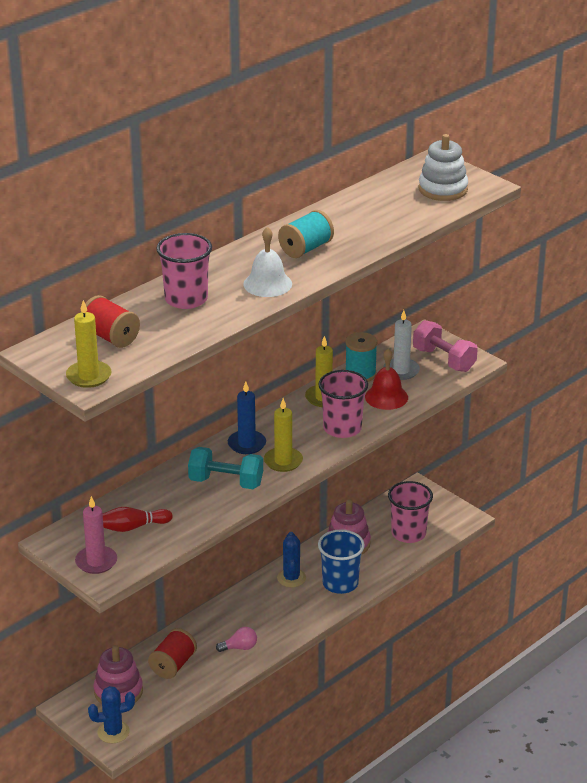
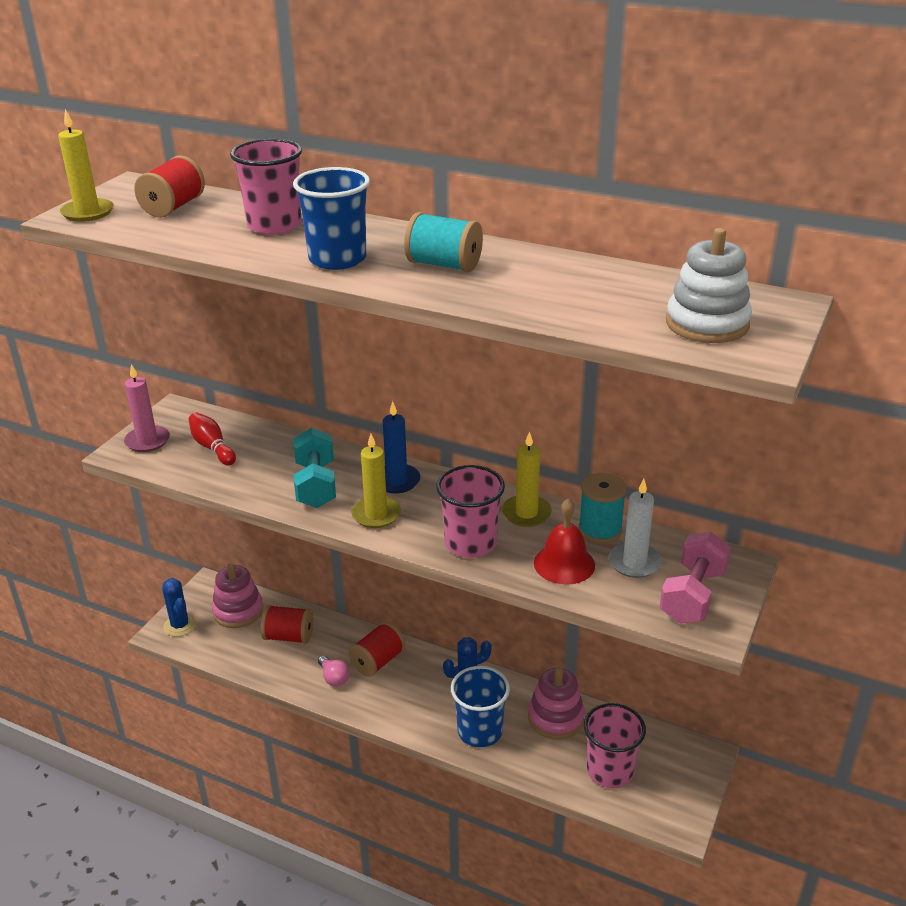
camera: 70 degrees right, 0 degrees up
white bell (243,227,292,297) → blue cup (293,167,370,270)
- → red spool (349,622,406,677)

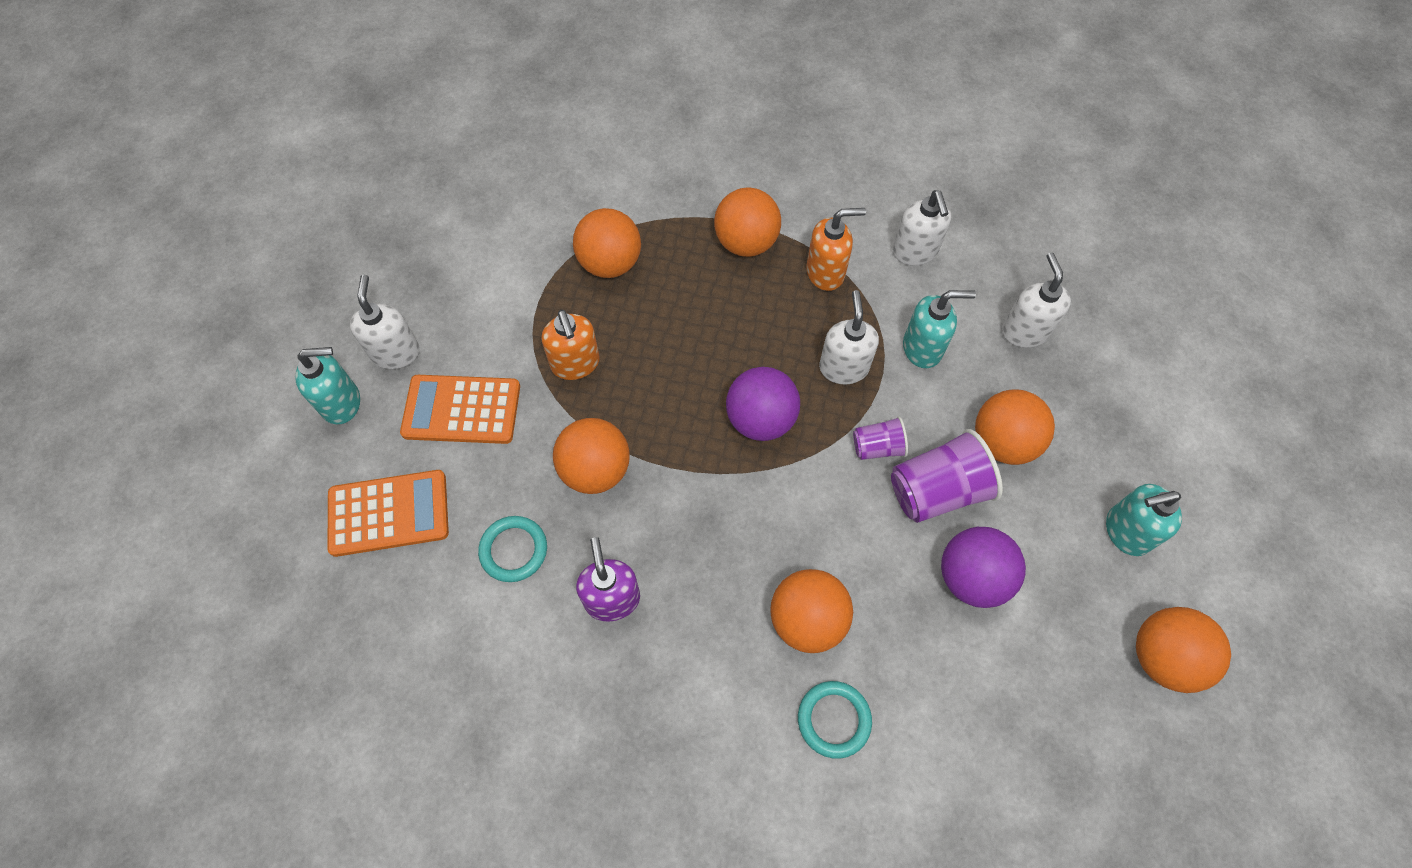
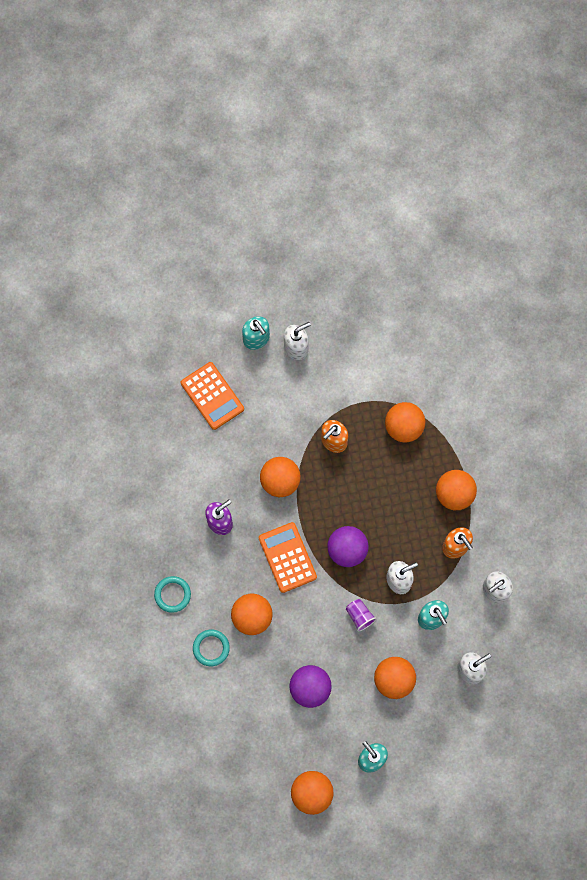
camera: 65 degrees right, 10 degrees up
orange calculator (400,375,520,444) → orange calculator (259,522,317,593), shifted
purple cup (891,429,1003,523) → -
turquoise ring (478,516,547,582) → turquoise ring (154,576,191,613), shifted

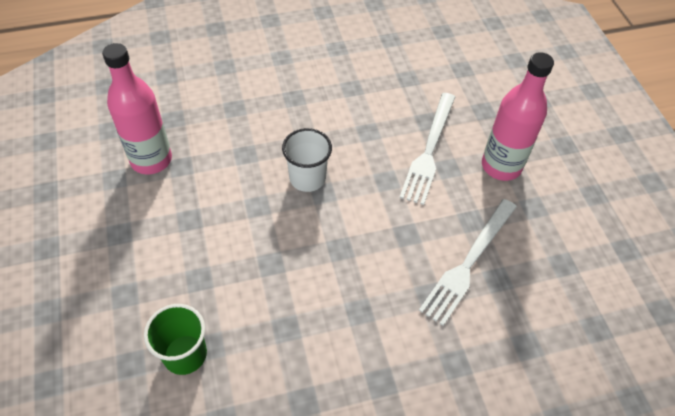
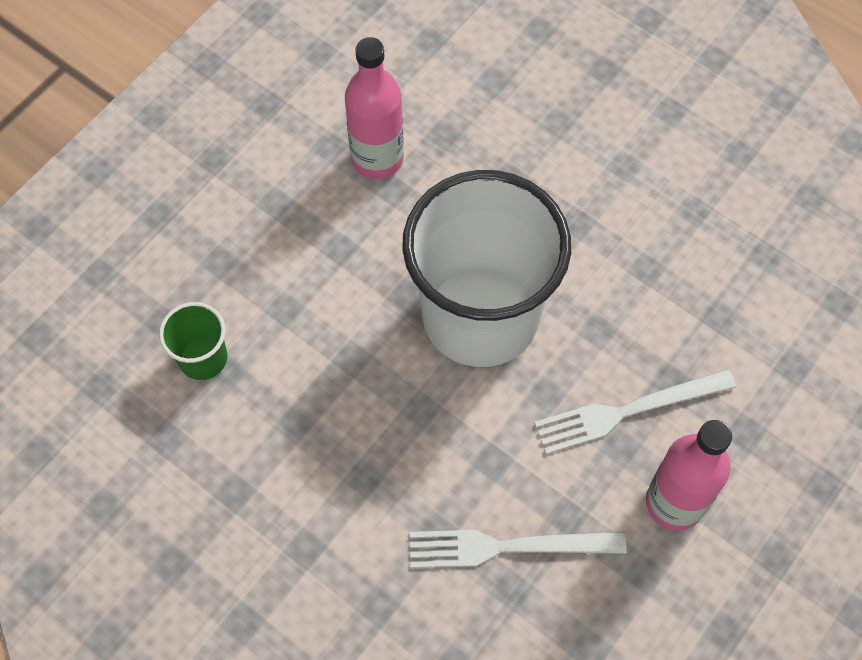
camera: 55 degrees right, 10 degrees up
white cup (282,128,332,192) → white cup (402,170,571,367), x2.42

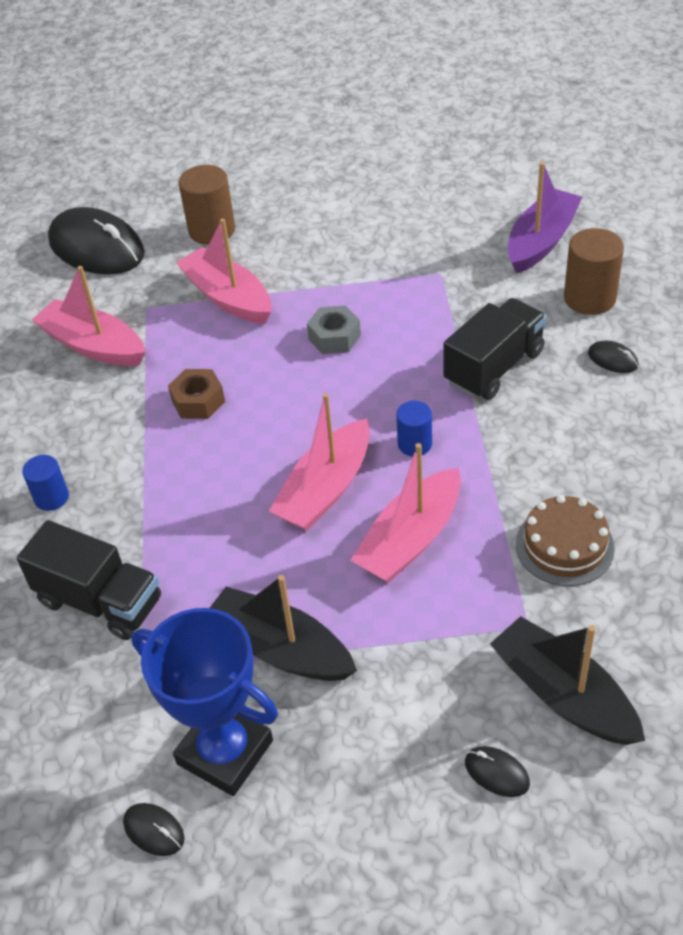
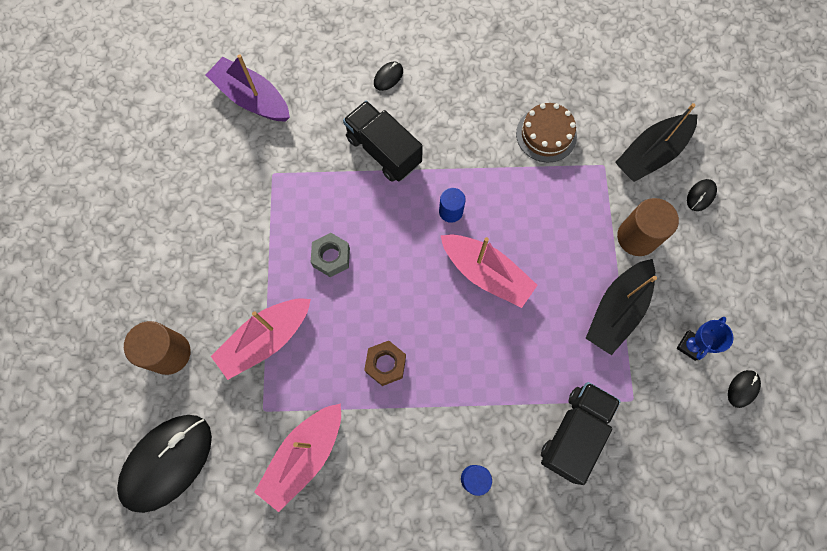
camera: 90 degrees left, 25 degrees up
brown cylinder (564,228,624,315) → brown cylinder (617,198,679,256), shifted
pink boat (350,443,461,583) → -
blue trophy (131,608,278,796) → blue trophy (677,317,734,361), x0.50

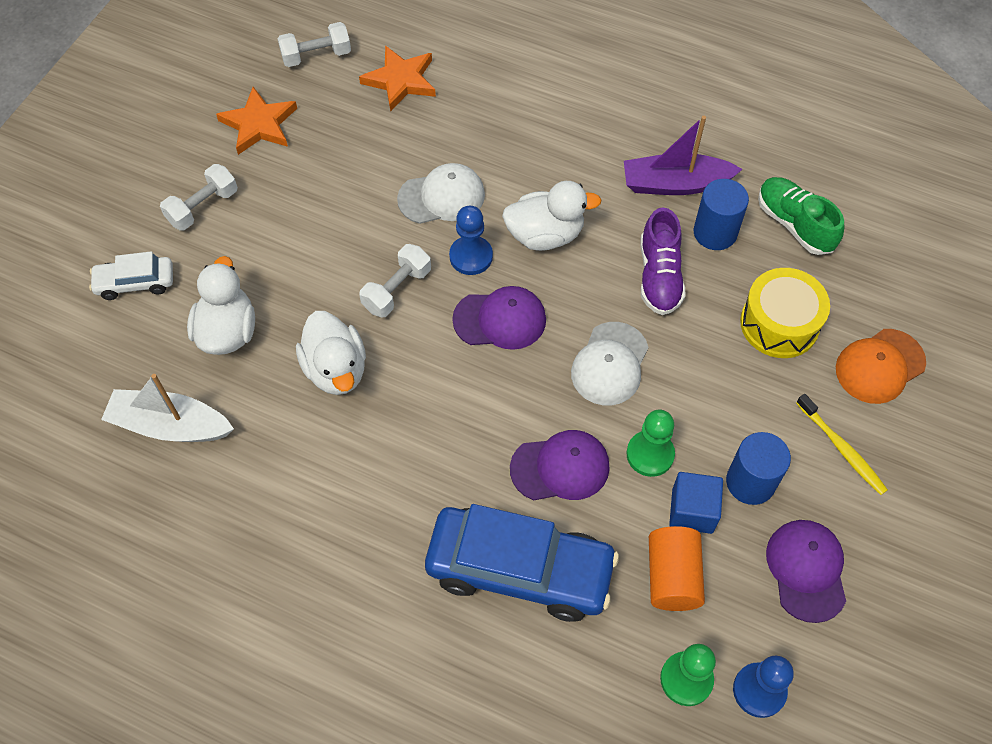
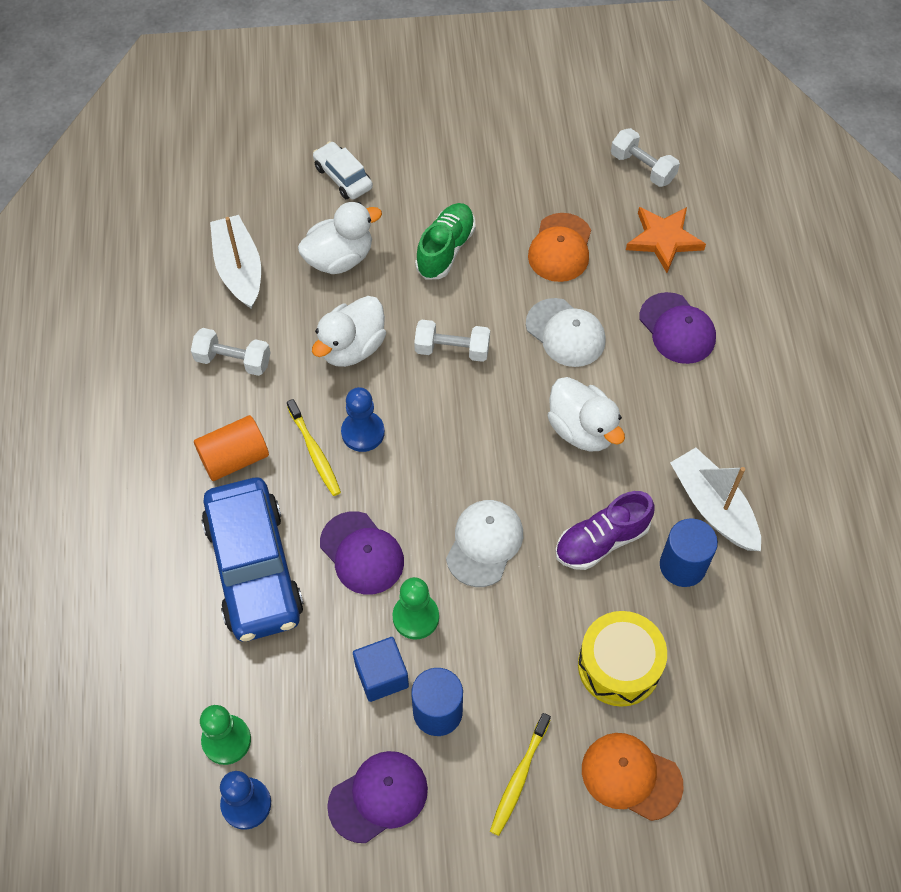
camera: 60 degrees right, 0 degrees up
orange star (216,87,297,155) → -
purple boat (624,116,742,195) → white boat (670,448,761,551)
white dumbbell (160,164,238,231) → white dumbbell (191,328,271,376), shifted
green shoe (758,177,844,255) → green shoe (415,203,476,280), shifted
blue pawn (449,206,493,275) → blue pawn (341,387,385,452), shifted
purple cap (452,286,546,350) → purple cap (639,292,716,364), shifted
white cap (571,322,648,405) → white cap (446,500,523,587), 120 degrees clockwise
orange cylinder (649,526,705,611) → orange cylinder (194,415,269,481), shifted
- → orange cap (528,213,591,282)
- → yellow toothbrush (287,399,341,496)

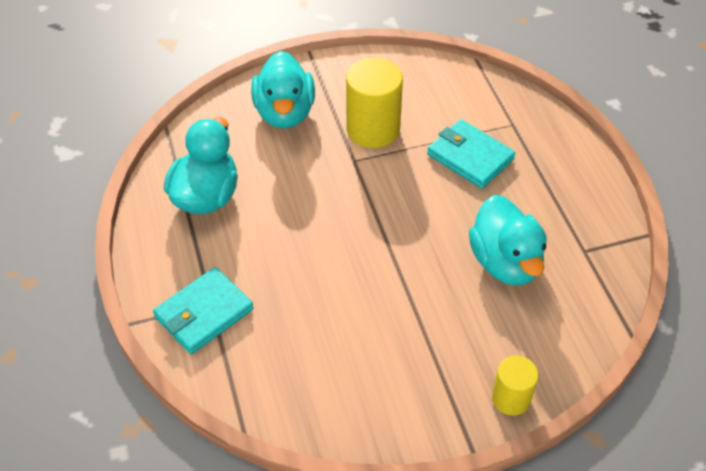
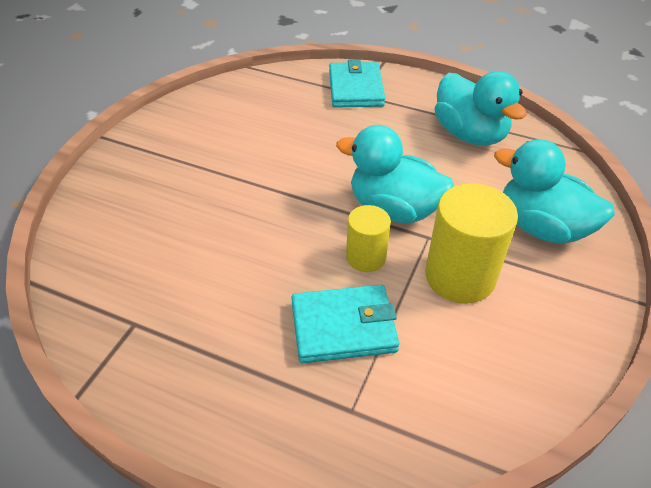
camera: 130 degrees right, 5 degrees down
turquoise duck (469,195,546,285) → turquoise duck (336,125,454,223), shifted
yellow cylinder (492,356,538,416) → yellow cylinder (346,205,391,272), shifted

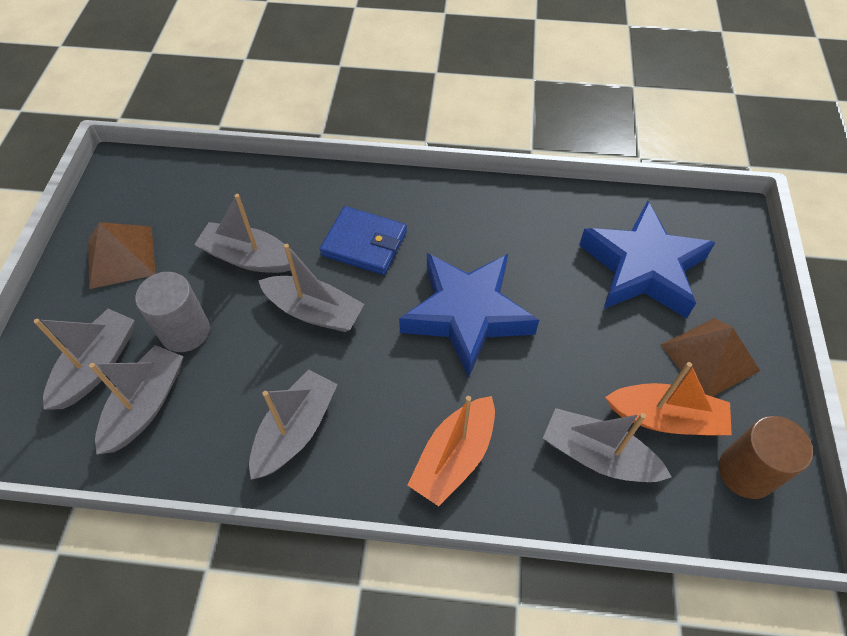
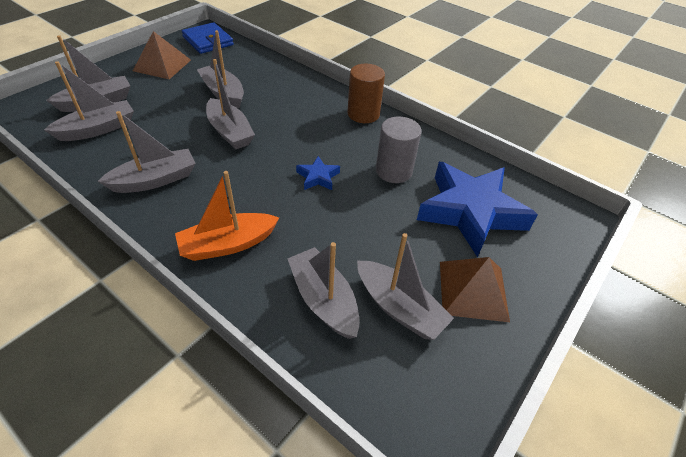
camera: 30 degrees right, 10 degrees down
blue wallet (320,206,407,275) → blue wallet (182,22,234,54), shifted
blue star (399,253,539,378) → blue star (296,156,340,190), x0.42
grey cylinder (135,272,210,352) → grey cylinder (376,117,421,183), shifted
orange boat (605,362,732,436) → grey boat (357,233,454,340)
brown cylinder (719,416,813,499) → brown cylinder (347,64,385,123), shifted

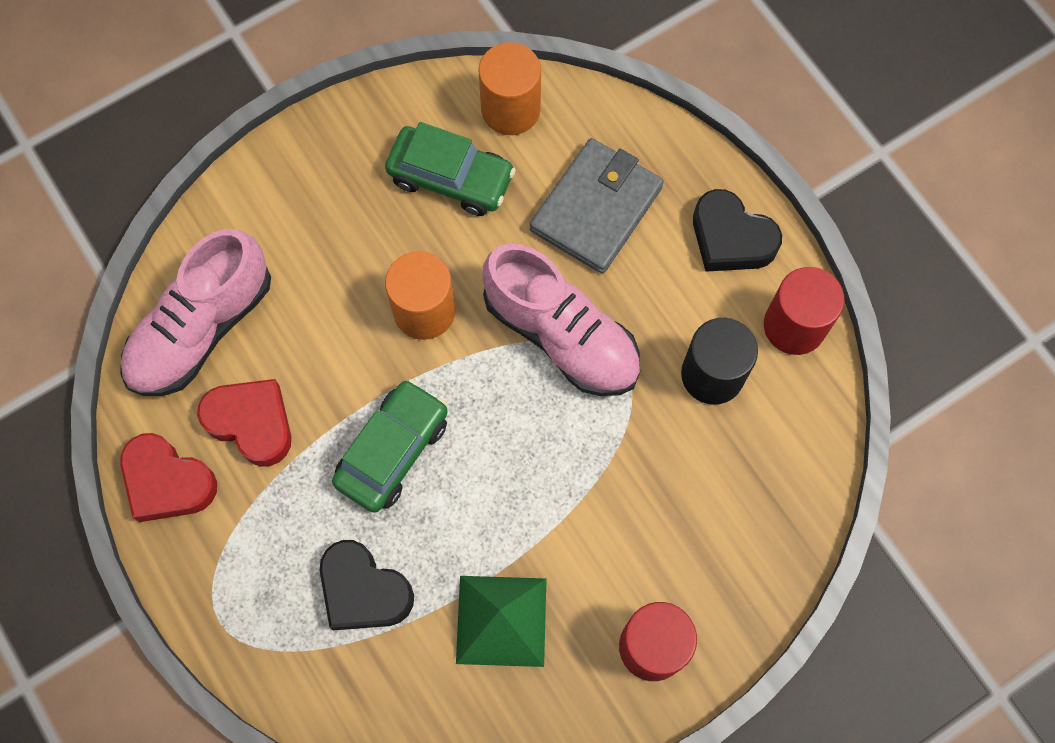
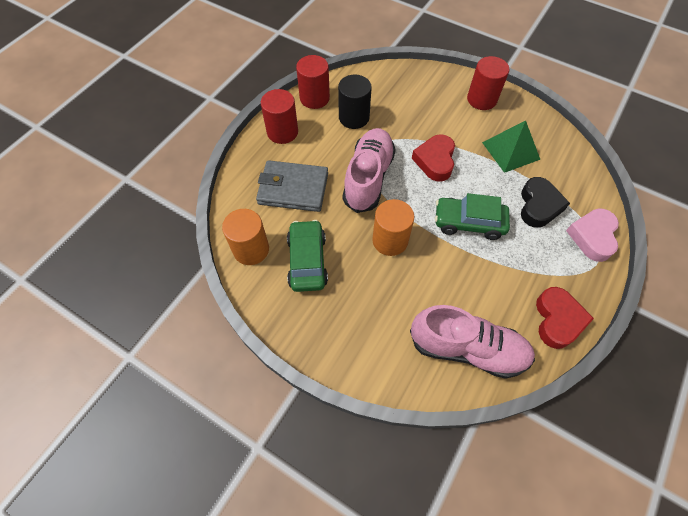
camera: 115 degrees left, 10 degrees down
black heart (693,189,782,272) → red cylinder (261,89,298,144)
red heart (197,379,291,467) → red heart (412,134,455,182), shifted
- → pink heart (566,208,619,262)

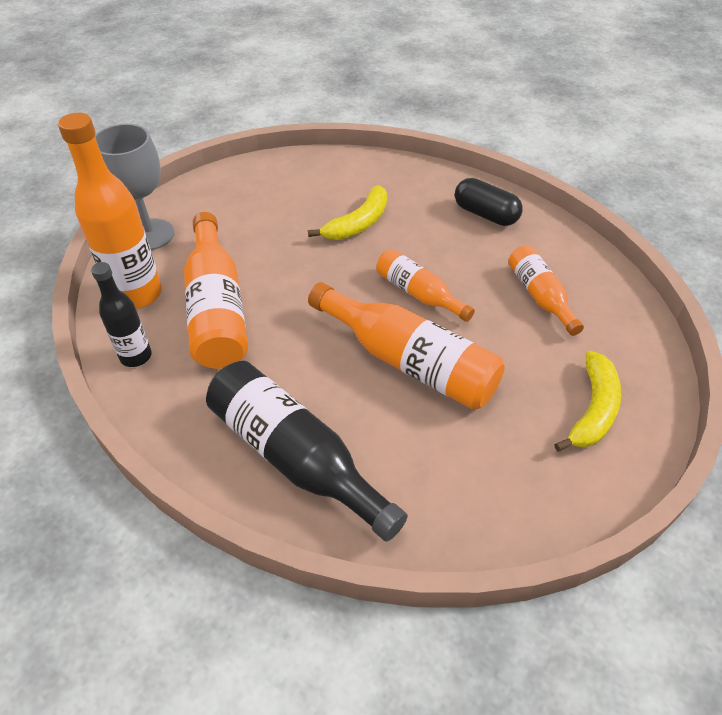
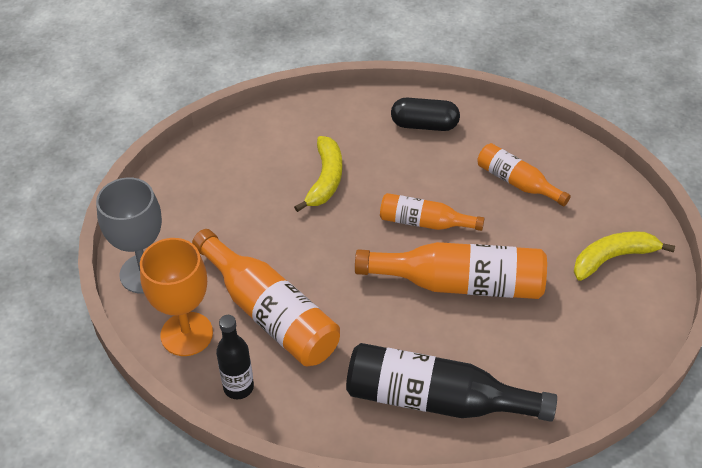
camera: 30 degrees left, 0 degrees up
orange bottle (58,113,162,309) → orange goblet (140,238,213,356)
yellow banana (554,351,621,452) → yellow banana (574,231,675,281), 105 degrees counterclockwise

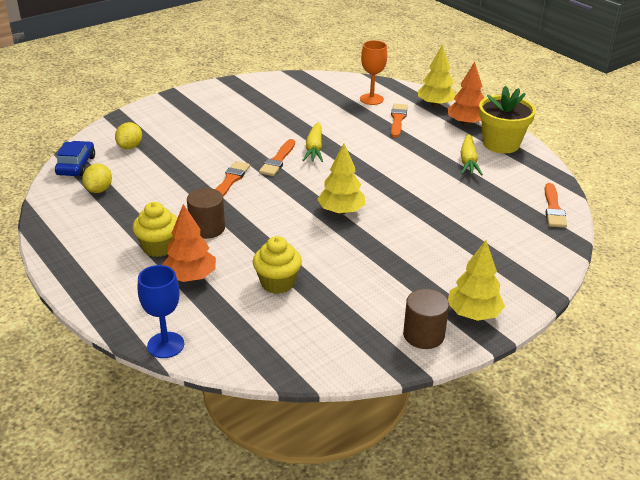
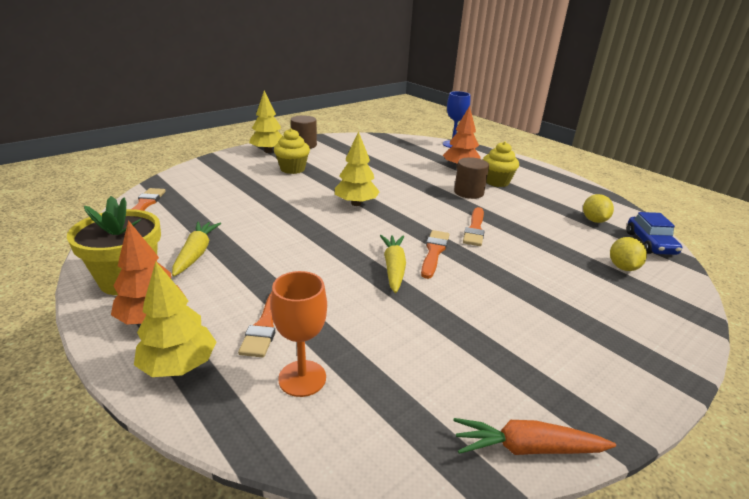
camera: 175 degrees right, 5 degrees down
yellow cupcake (253,236,302,294) → yellow cupcake (274,128,310,174), shifted
- → orange carrot (453,418,616,455)

